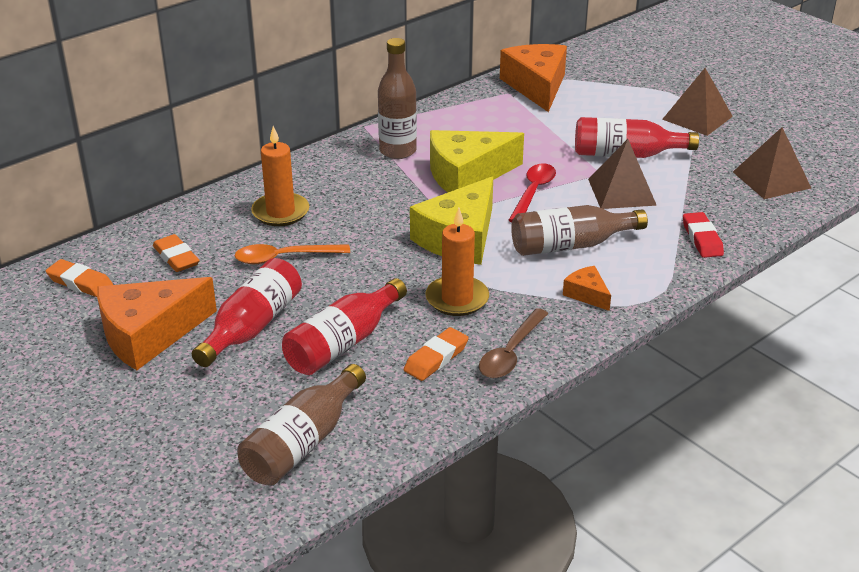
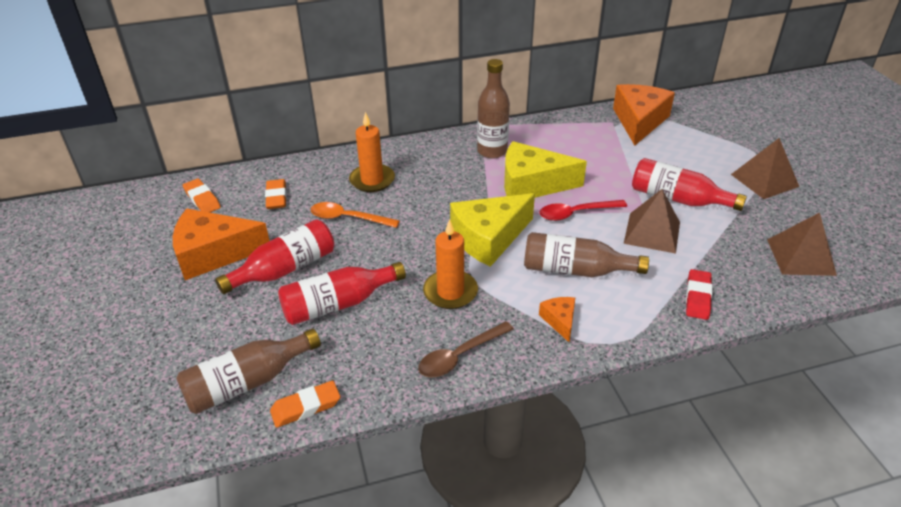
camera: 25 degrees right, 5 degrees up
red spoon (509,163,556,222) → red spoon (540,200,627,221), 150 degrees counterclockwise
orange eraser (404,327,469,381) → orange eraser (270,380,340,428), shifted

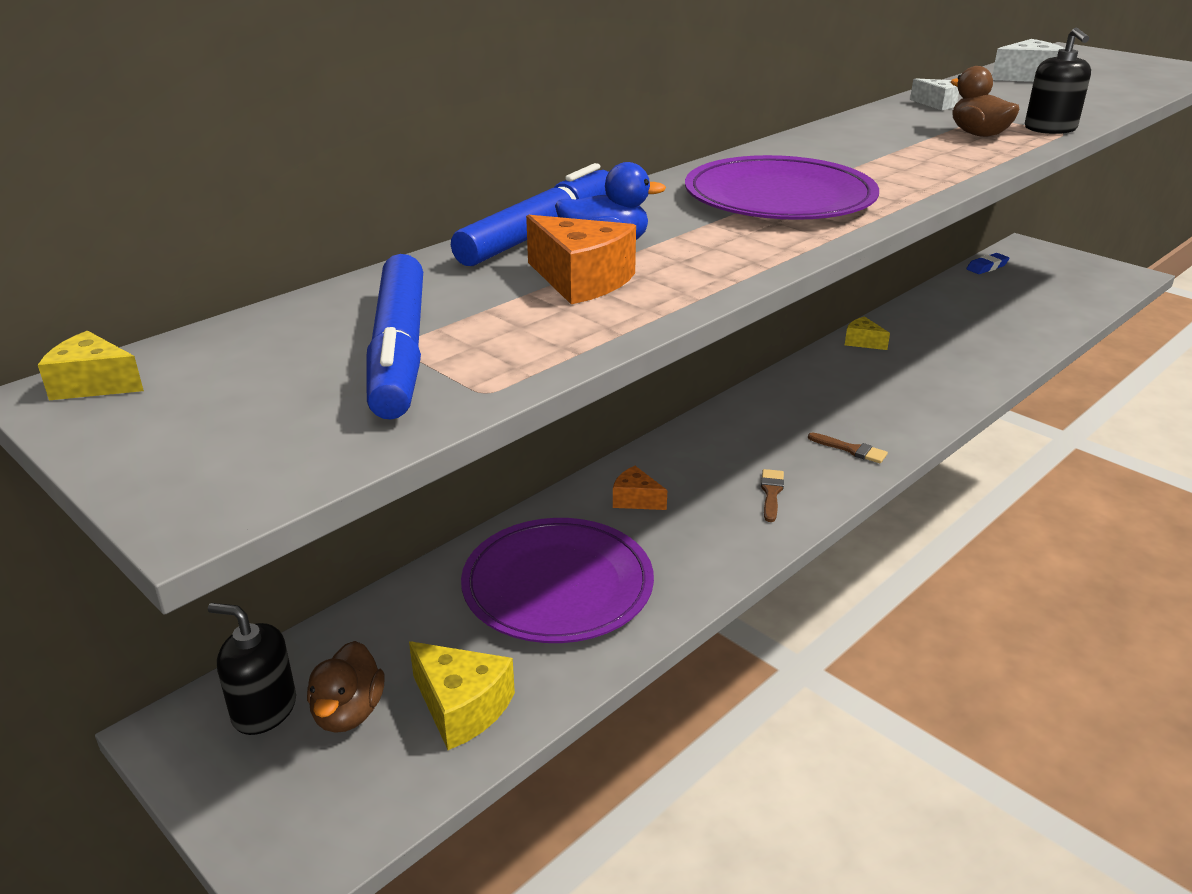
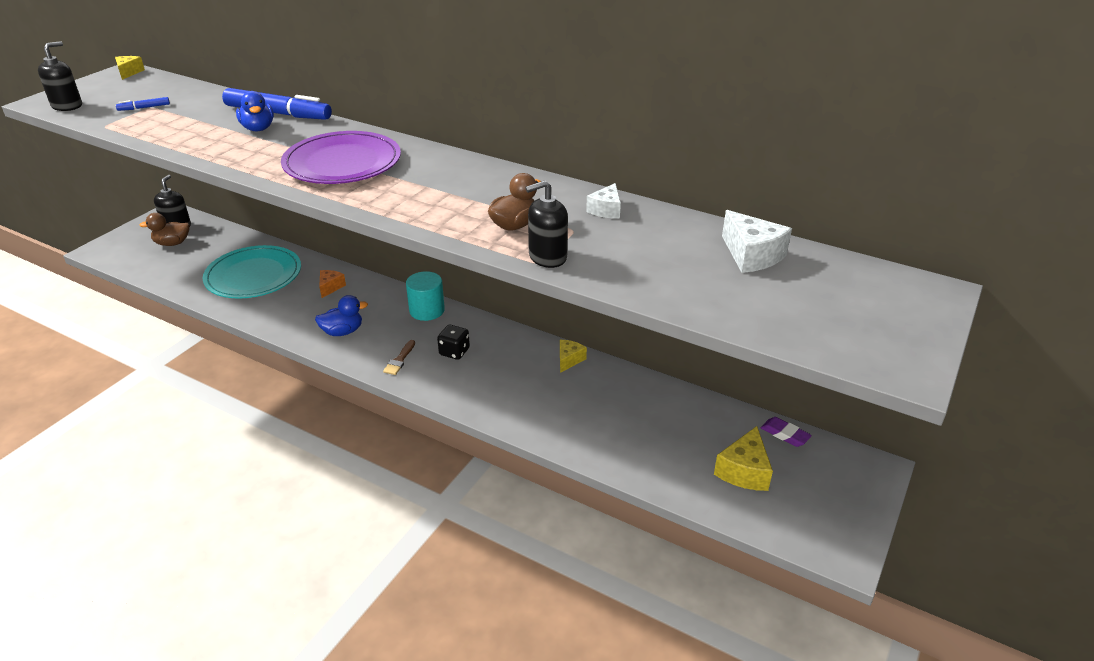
camera: 75 degrees right, 5 degrees up
orange cheese (526,215,636,304) → -
blue eraser (966,253,1009,274) → purple eraser (761,417,812,447)
blue marker (366,254,423,420) → blue marker (116,97,170,111), x0.42
brown brush (761,469,784,522) → blue duck (315,295,368,336)
purple plate (461,518,654,643) → turquoise plate (202,245,301,299)
yellow cheese (409,641,515,750) → yellow cheese (714,426,773,491), shifted
- → black soap dispenser (38,41,82,111)
- → turquoise cylinder (406,271,445,321)
- → black dice (437,325,470,360)

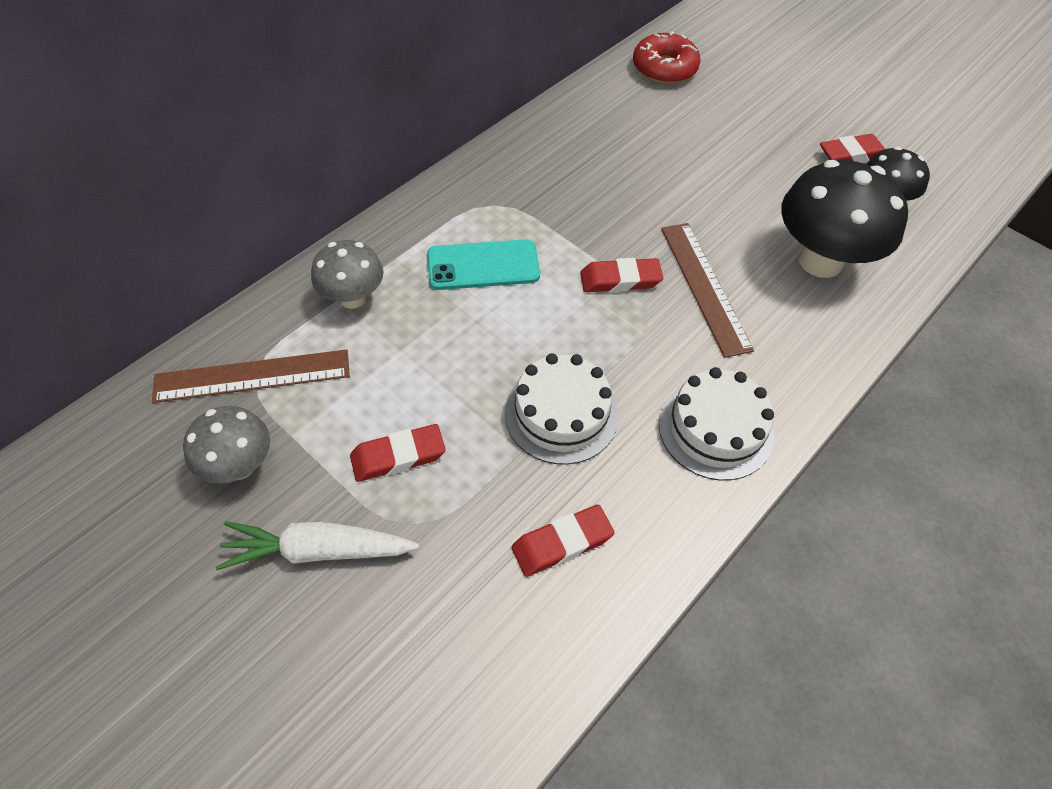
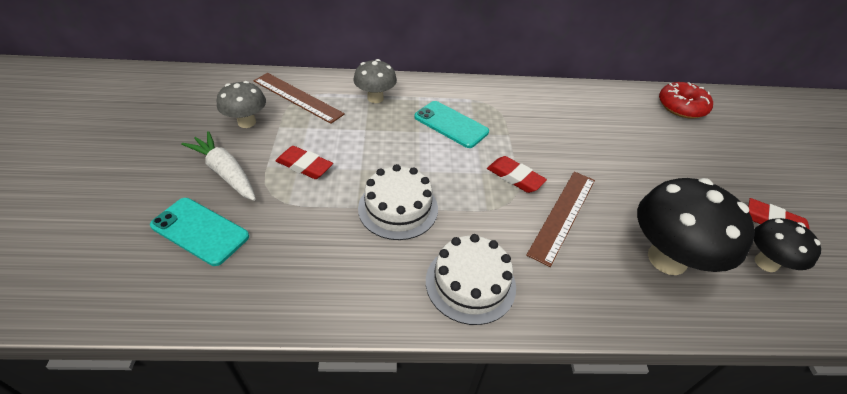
camera: 45 degrees right, 10 degrees down
red eraser (512,504,615,577) → -
- → turquoise phone (150,198,249,266)

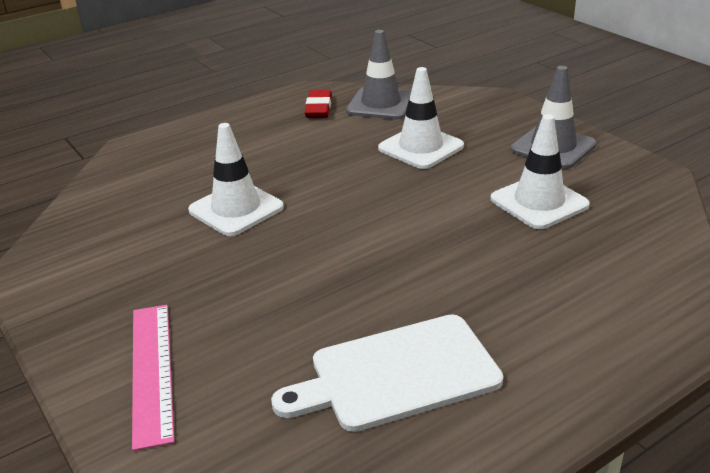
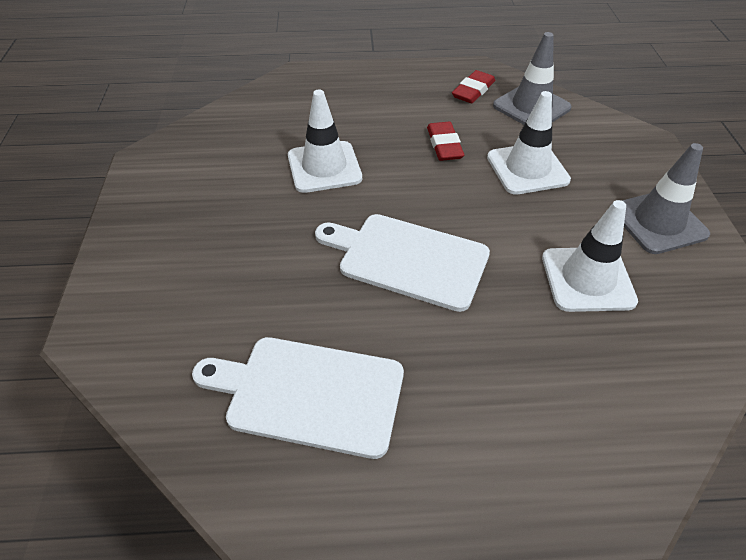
camera: 30 degrees right, 15 degrees up
pink ruler (132,305,174,451) → -
- → red eraser (427,122,464,161)
- → white cutting board (315,214,490,312)

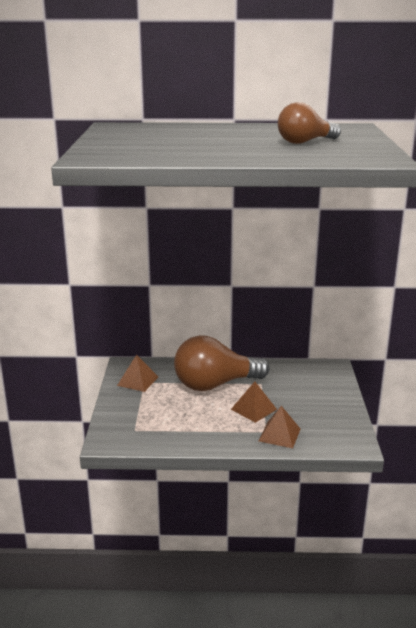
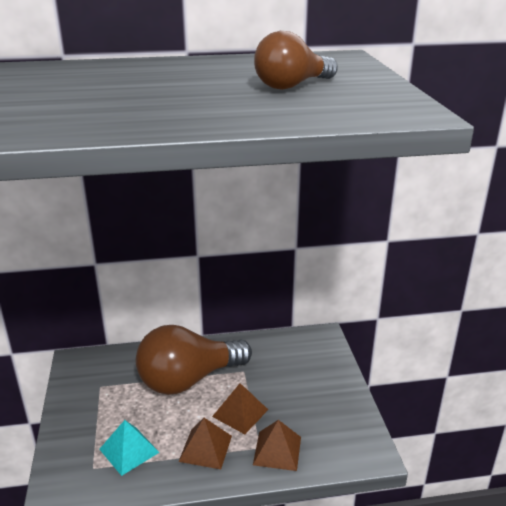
camera: 10 degrees left, 5 degrees up
brown pyramid (117,355,158,392) → brown pyramid (178,418,232,469), shifted
- → turquoise pyramid (99,420,160,476)

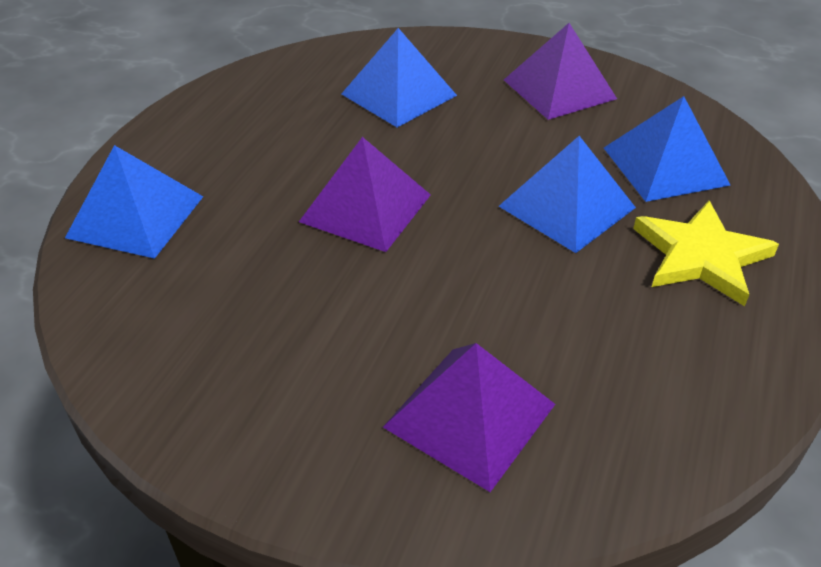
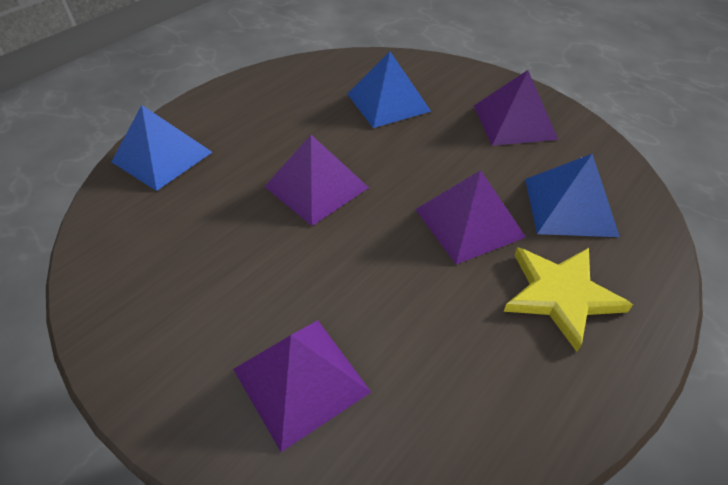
camera: 20 degrees right, 5 degrees up
blue pyramid (499,136,636,253) → purple pyramid (415,170,526,264)

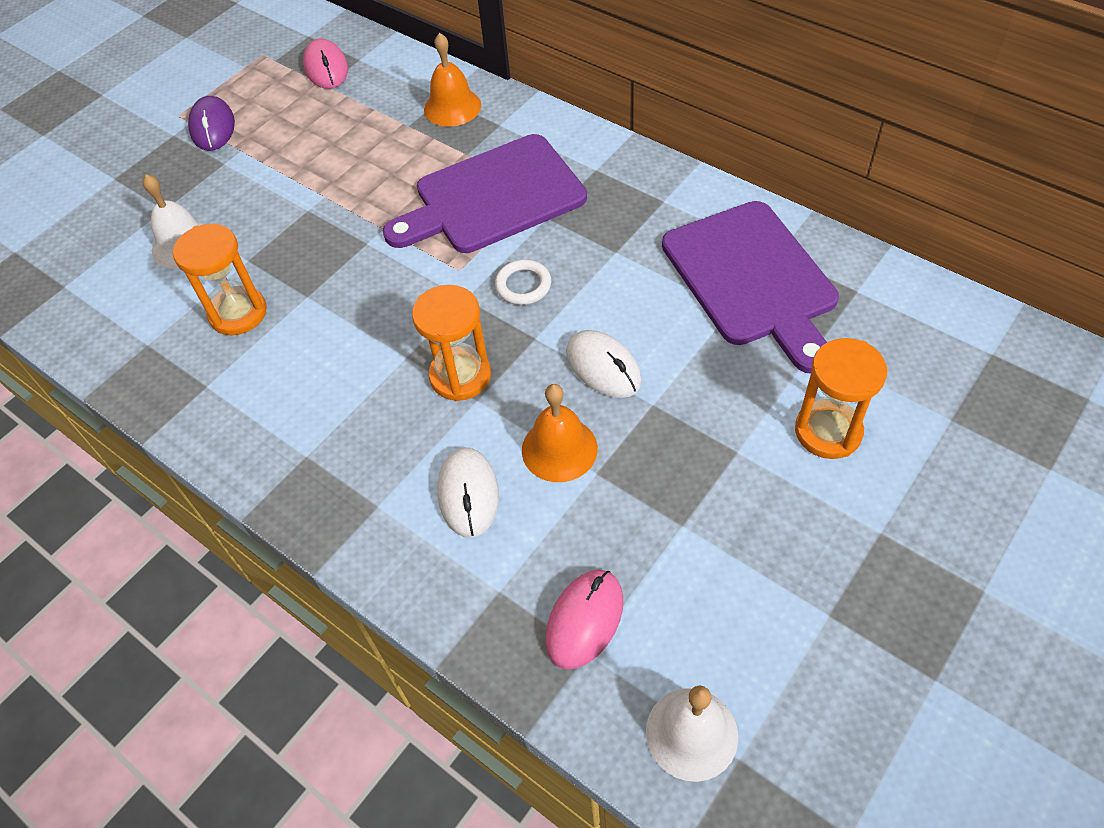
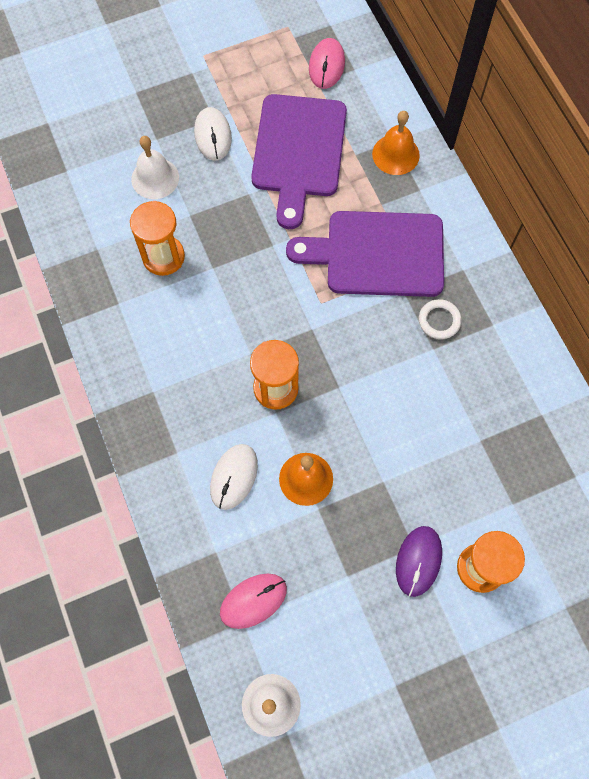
camera: 25 degrees right, 15 degrees up
purple mouse (188,96,235,151) → purple mouse (396,526,442,597), shifted
purple cutting board (662,201,839,373) → purple cutting board (251,94,347,229), shifted
white ring (495,260,551,305) → white ring (419,299,462,339), shifted
white mouse (566,330,642,398) → white mouse (194,107,232,161), shifted

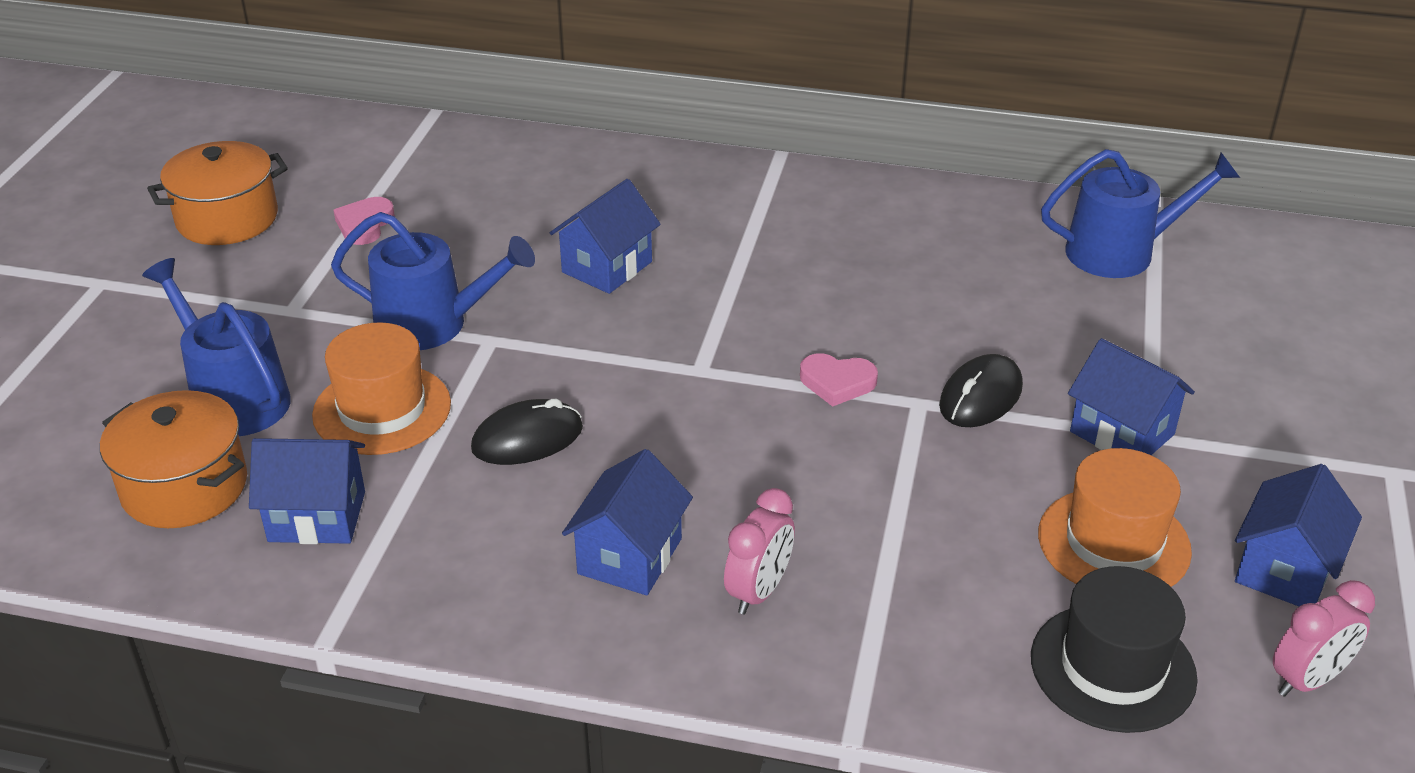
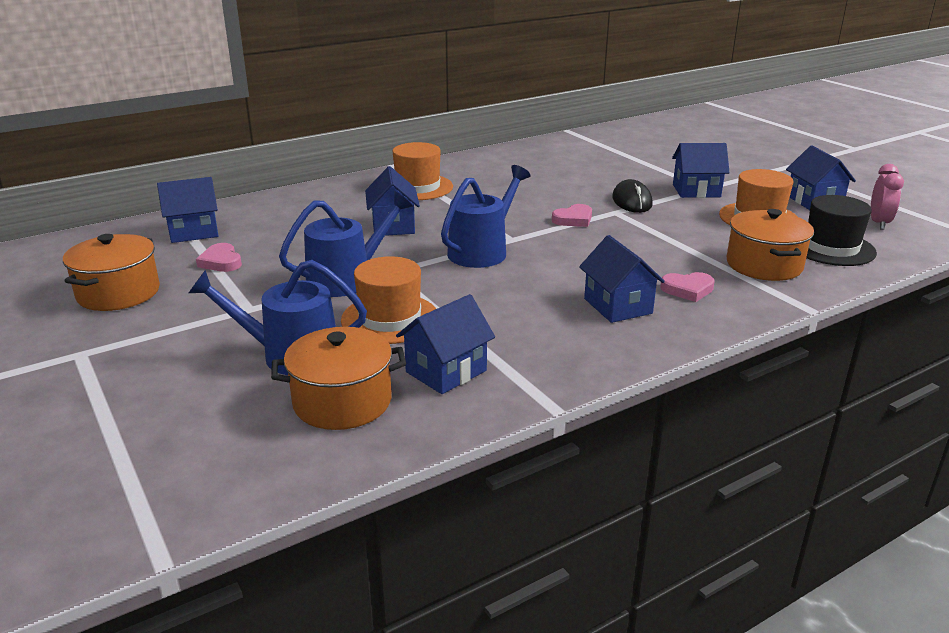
camera: 45 degrees left, 10 degrees down
blue watering can (1041,149,1240,278) → blue watering can (441,165,531,268), shifted
black mouse (471,399,583,465) → -
pink clock (724,488,795,615) → pink heart (660,272,715,302)
- → orange hat (393,142,453,200)
- → blue house (157,177,219,243)
- → orange pot (727,209,814,281)

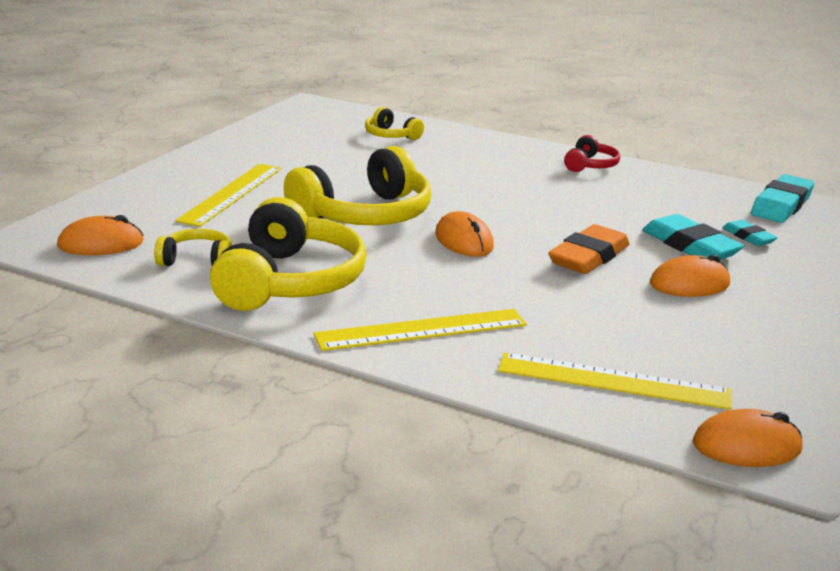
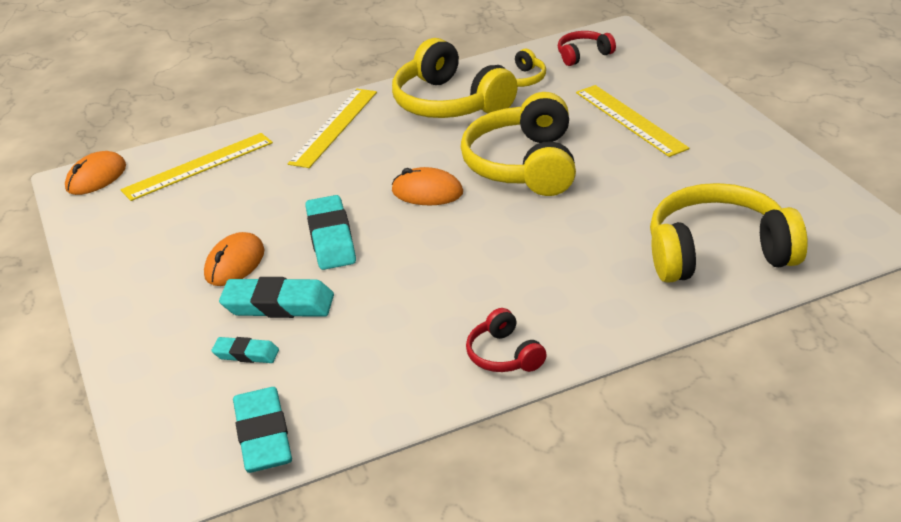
camera: 135 degrees right, 10 degrees up
yellow headphones (365,107,424,140) → yellow headphones (650,183,808,283), x2.05
orange mouse (57,215,144,255) → red headphones (558,31,616,66)
orange eraser (548,224,630,274) → turquoise eraser (305,195,356,270)

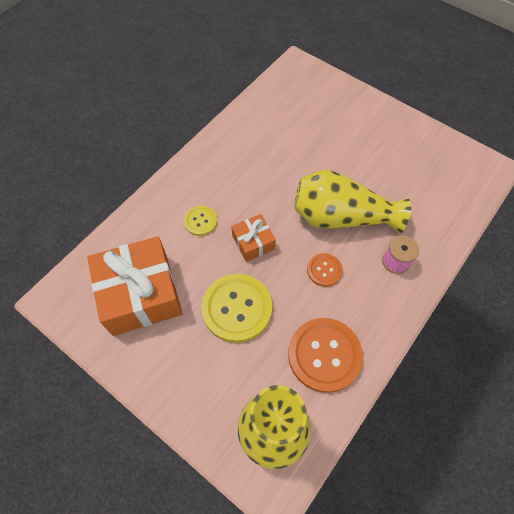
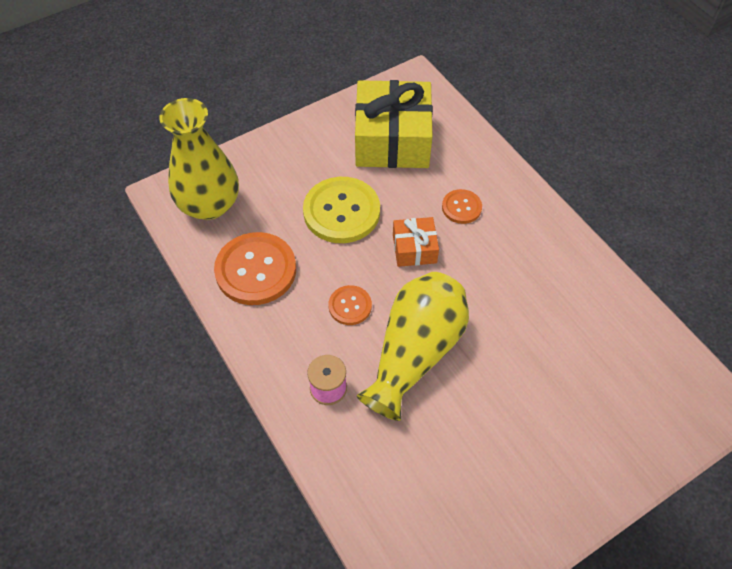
camera: 110 degrees right, 5 degrees down
yellow button (184,206,217,236) → orange button (442,189,482,224)
orange gift (87,236,183,336) → yellow gift (355,80,433,168)

